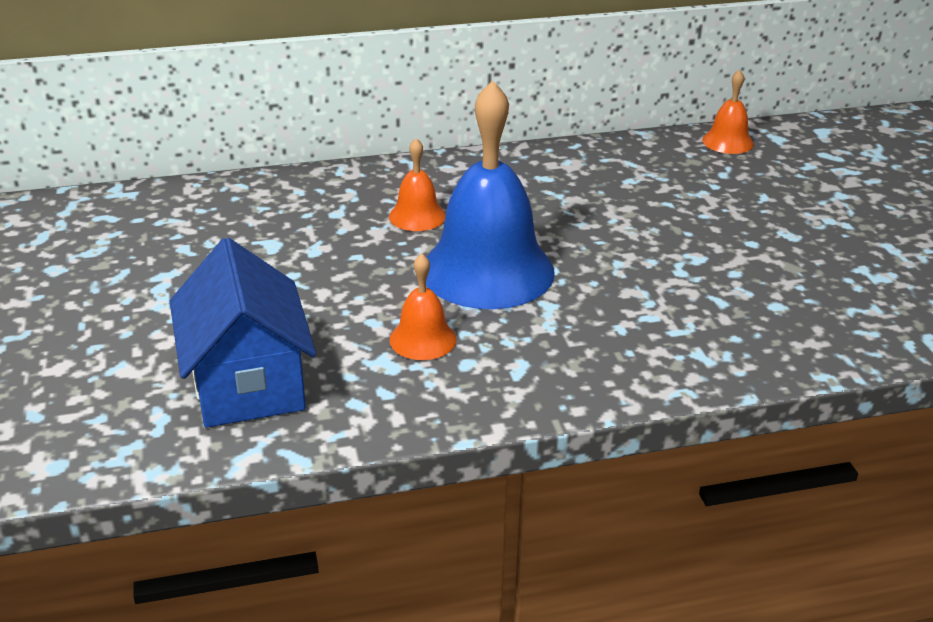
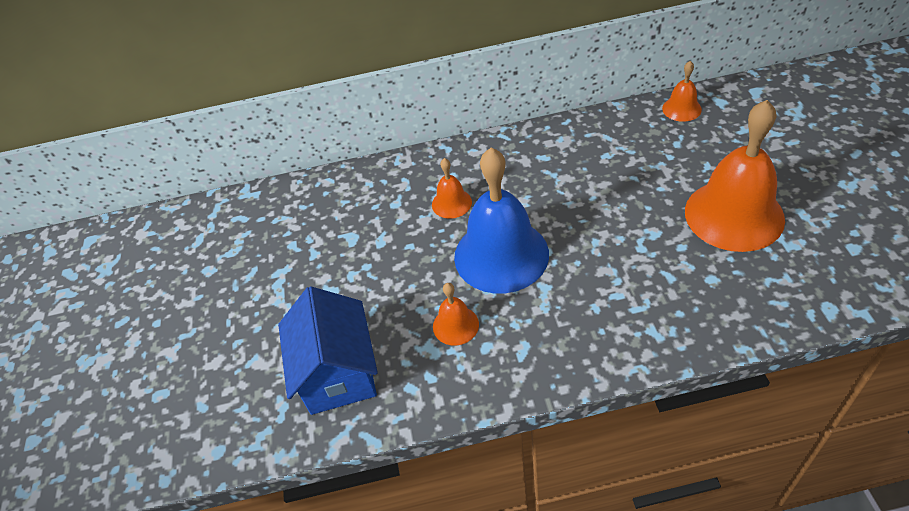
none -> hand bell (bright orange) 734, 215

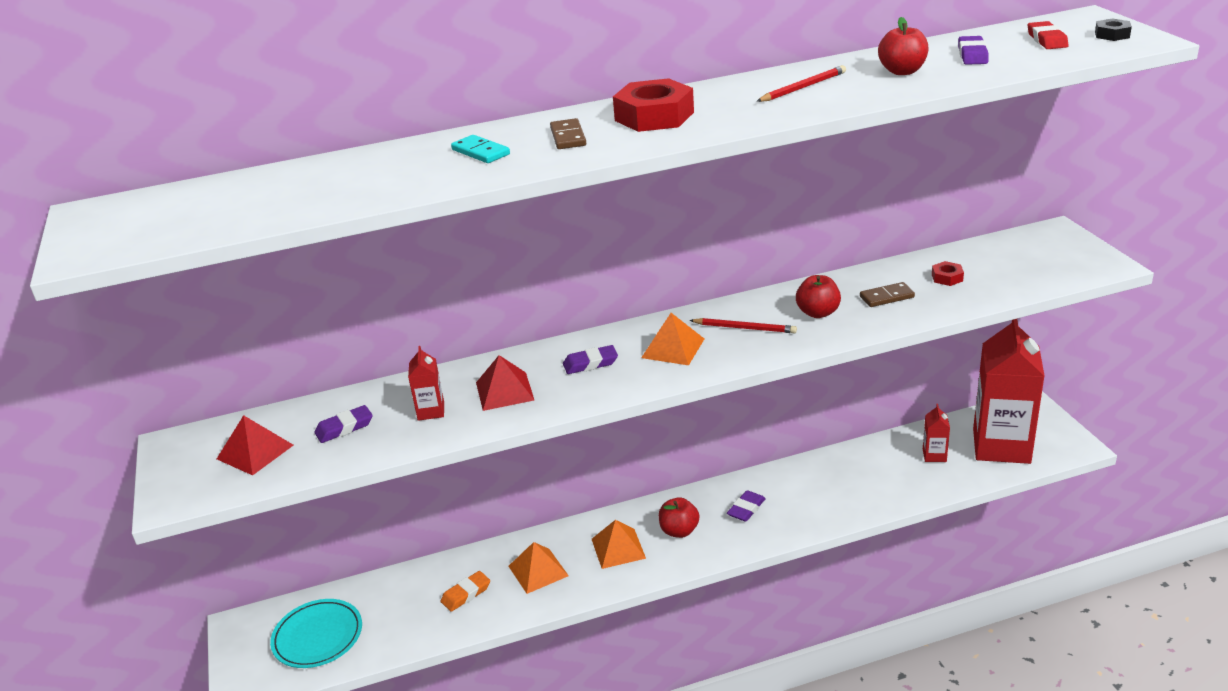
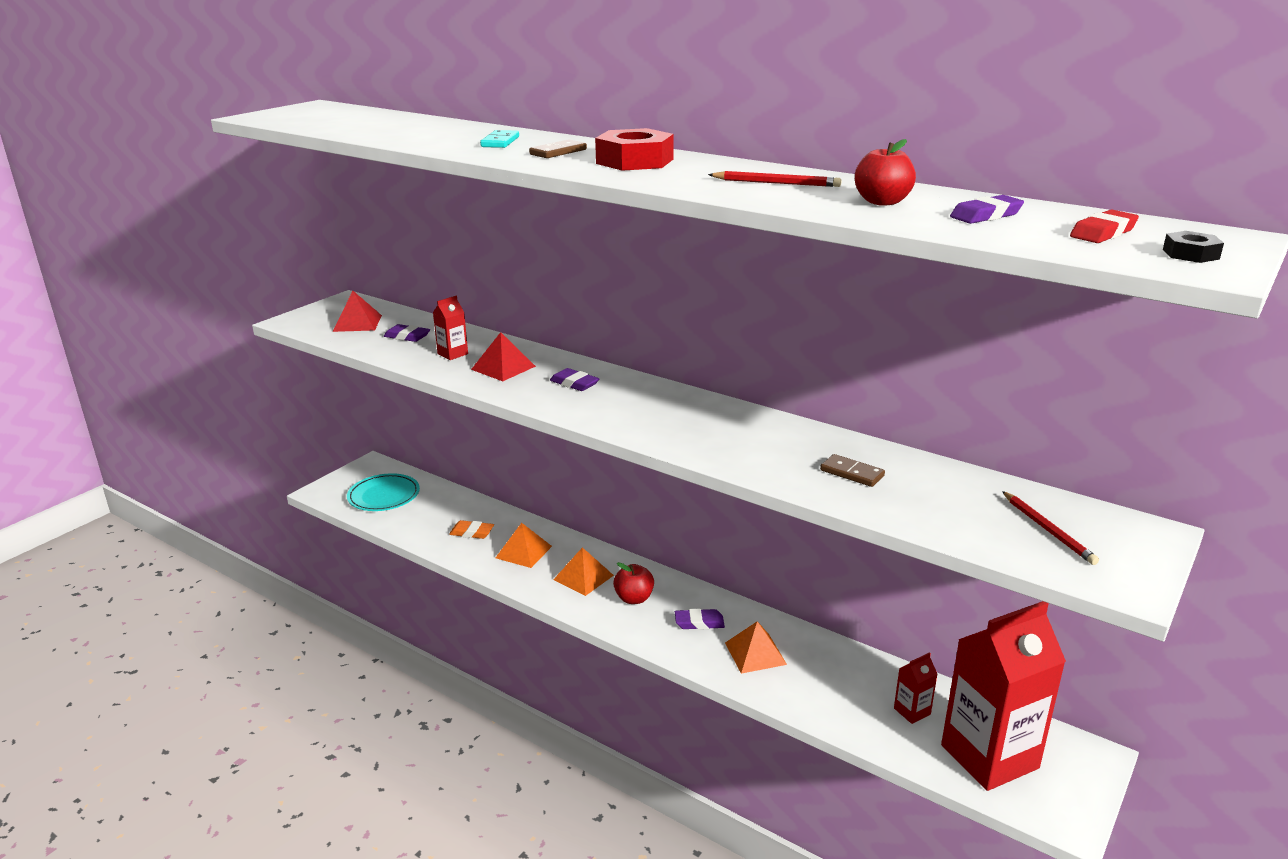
pyramid (bright orange) 673, 348 -> pyramid (bright orange) 755, 653, moved
pencil (red) 745, 328 -> pencil (red) 1048, 530, moved
apple fruit (red) 818, 313 -> none
hexagon nut (red) 947, 277 -> none

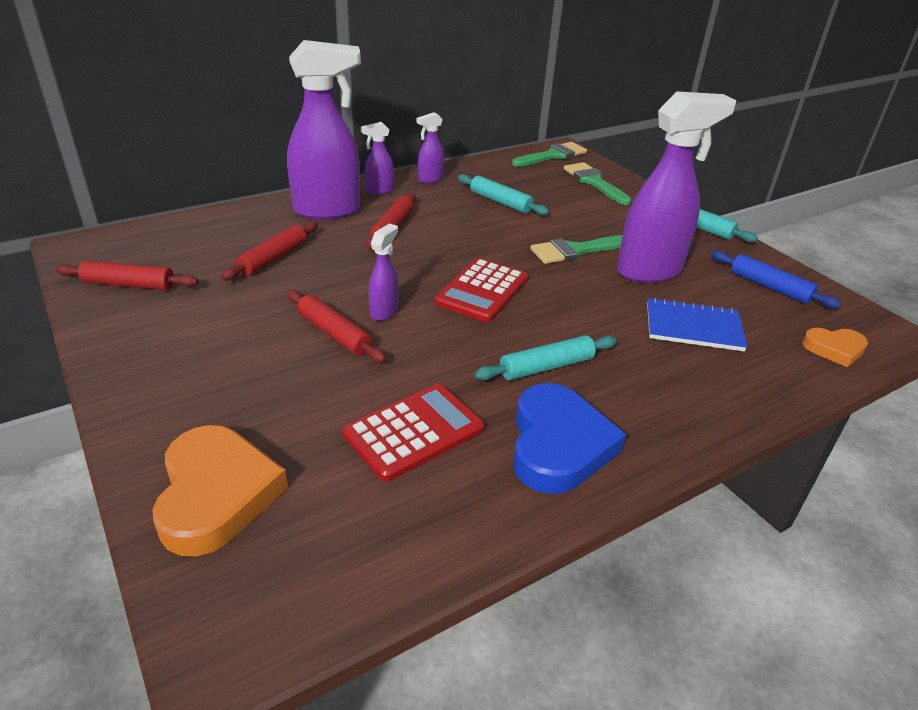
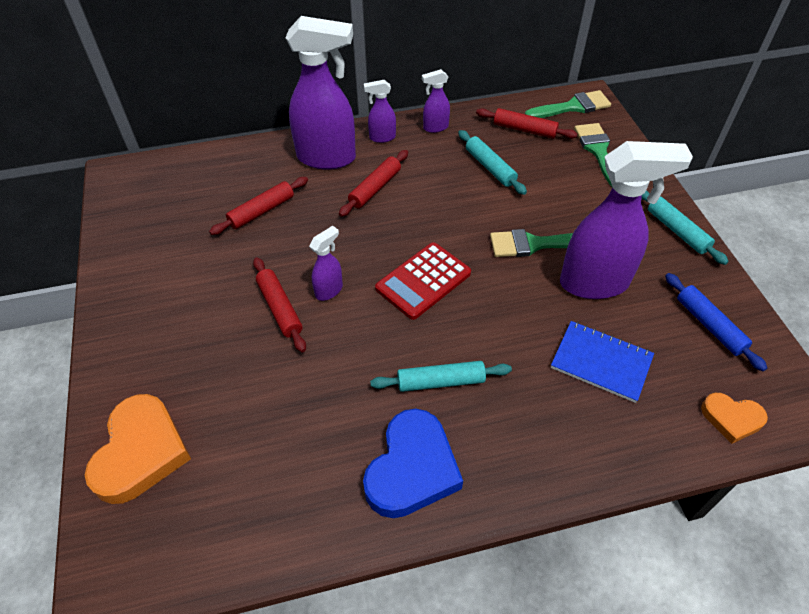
dough roller (red) 129, 284 -> dough roller (red) 524, 130, moved
adding machine (red) 413, 431 -> none

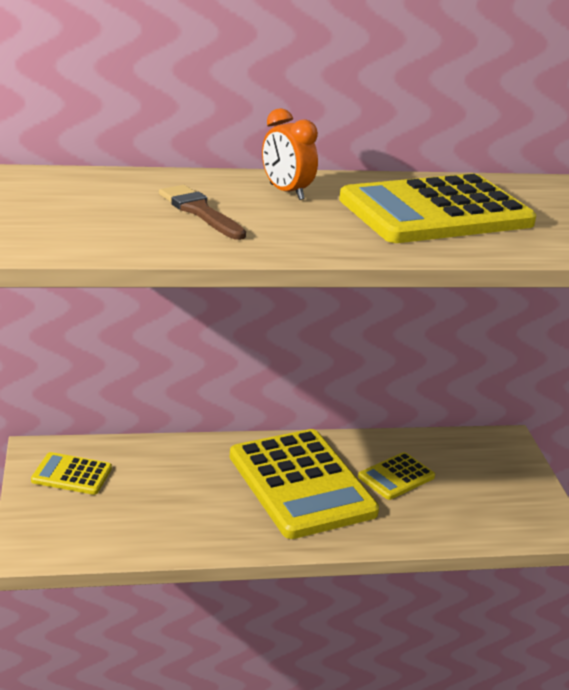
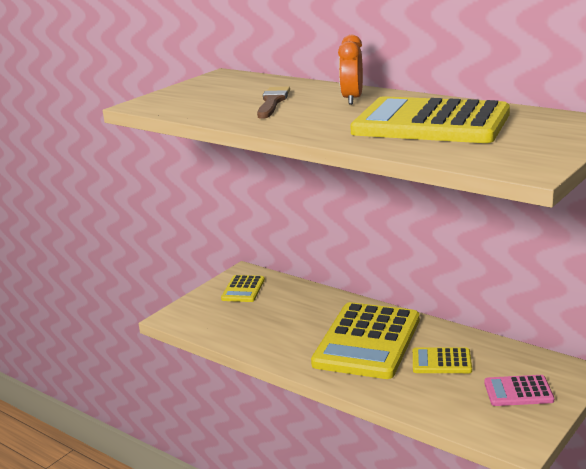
adding machine (golden) 71, 475 -> adding machine (golden) 243, 289, 135 degrees counterclockwise
none -> adding machine (rosy) 518, 391

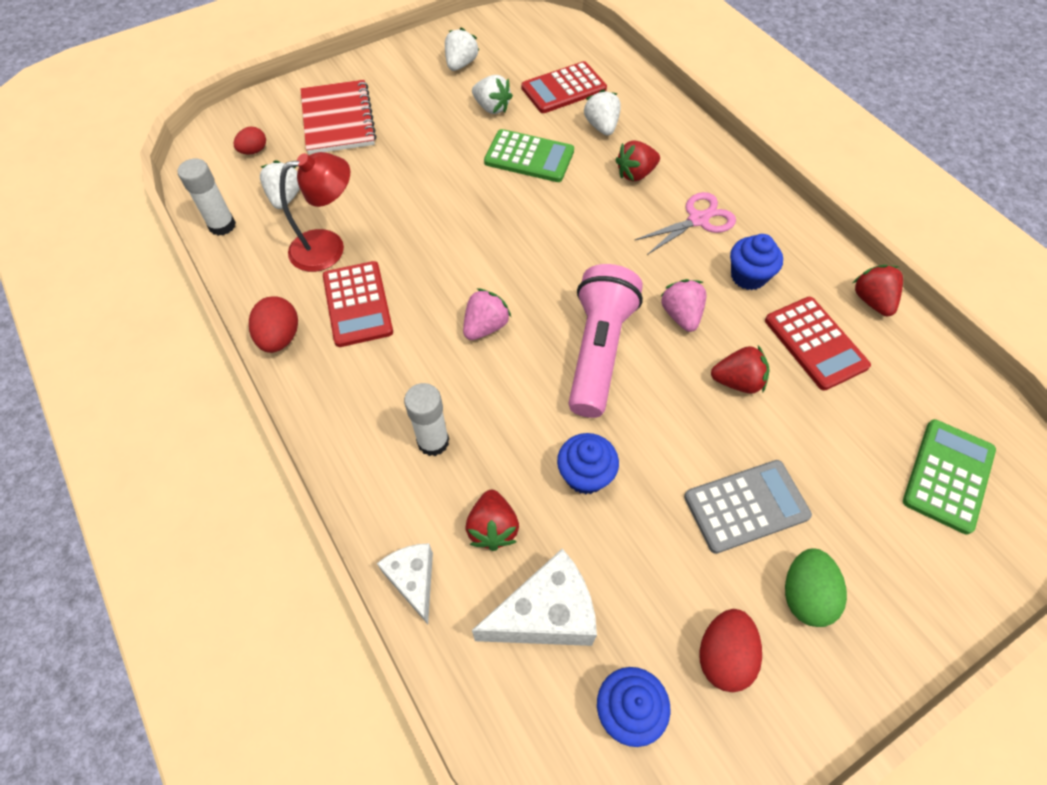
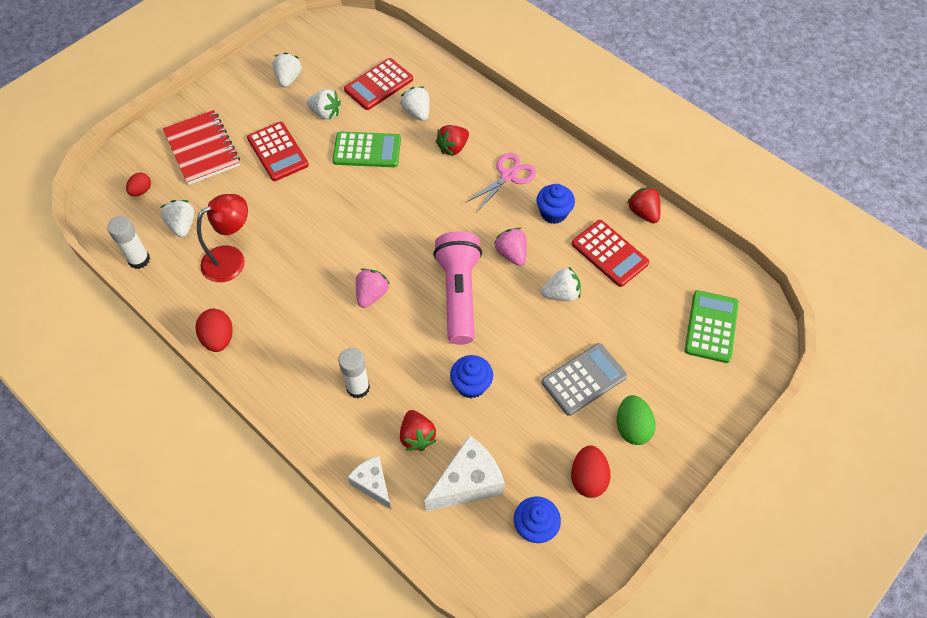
adding machine (red) 358, 304 -> adding machine (red) 278, 152, moved
berry (red) 737, 381 -> berry (white) 561, 294

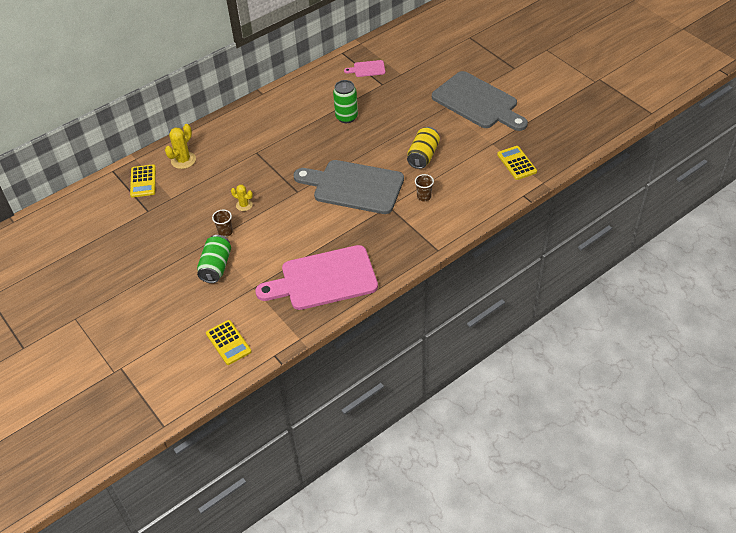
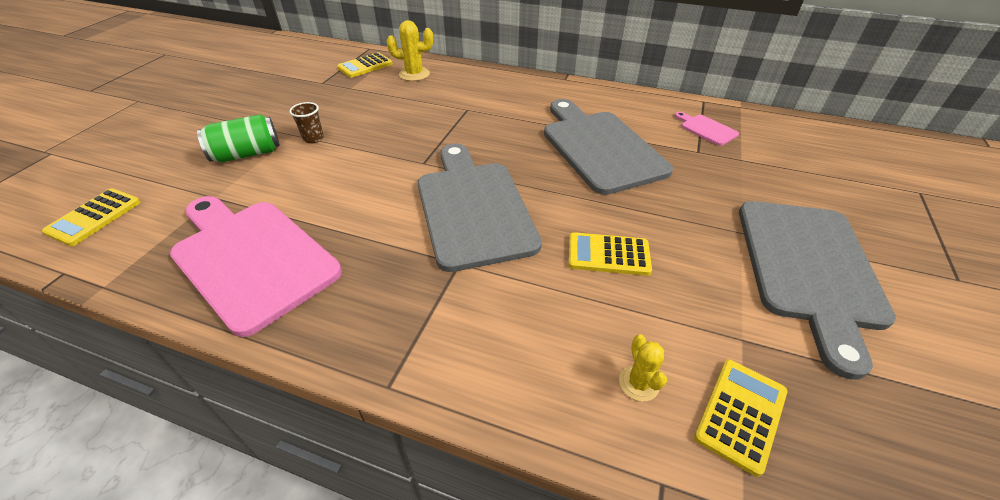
can (green) 346, 117 -> chopping board (gray) 600, 147
can (golden) 423, 156 -> adding machine (golden) 608, 255
prickly plant (golden) 244, 205 -> prickly plant (golden) 638, 383, moved
cup (dark brown) 424, 197 -> none

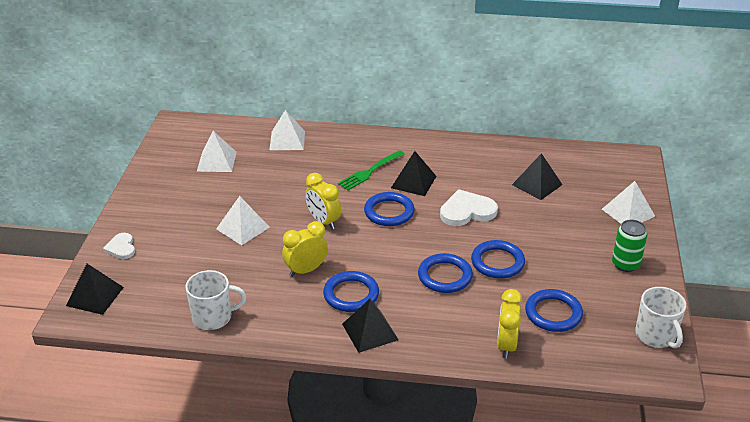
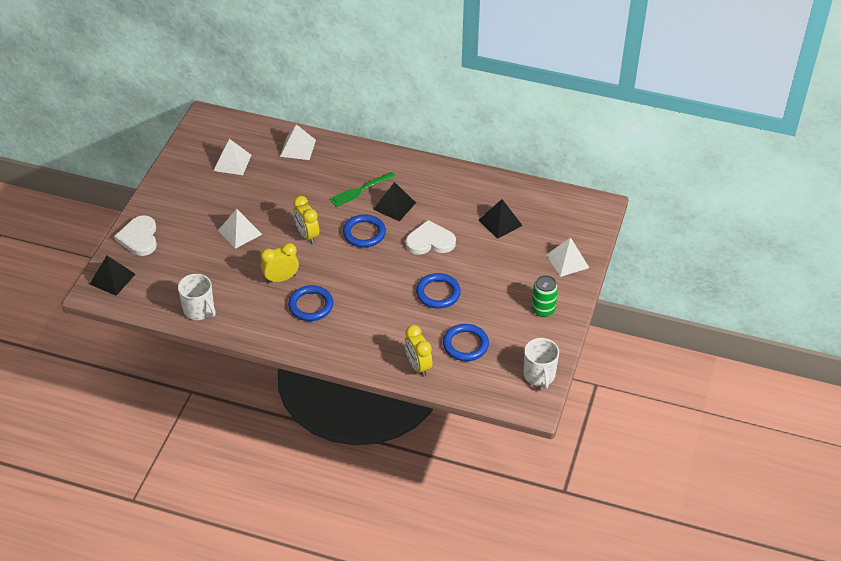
love heart (white) 121, 248 -> love heart (white) 139, 238, x1.68
coffee mug (white) 213, 317 -> coffee mug (white) 199, 310, 45 degrees clockwise
bedside clock (golden) 506, 345 -> bedside clock (golden) 418, 366, 45 degrees counterclockwise
pyramid (jet-black) 370, 332 -> none
hoop (blue) 445, 276 -> none

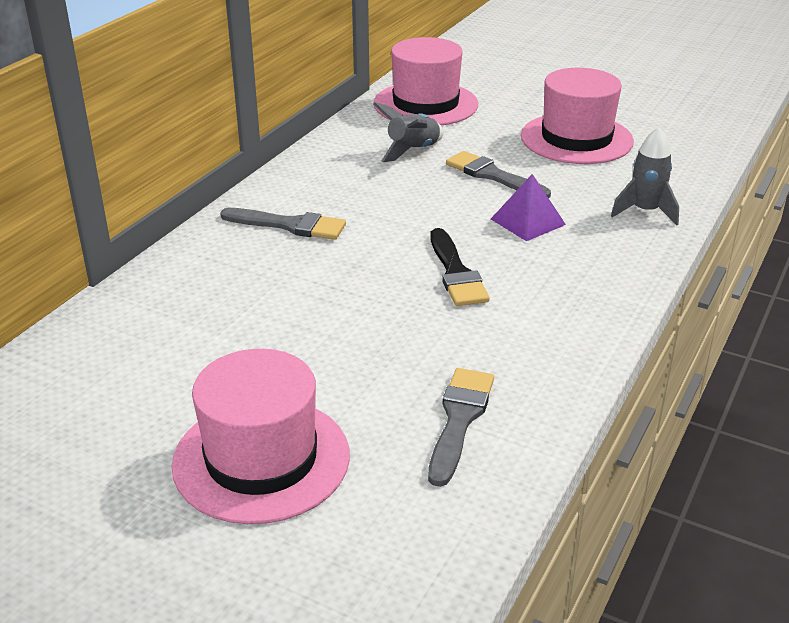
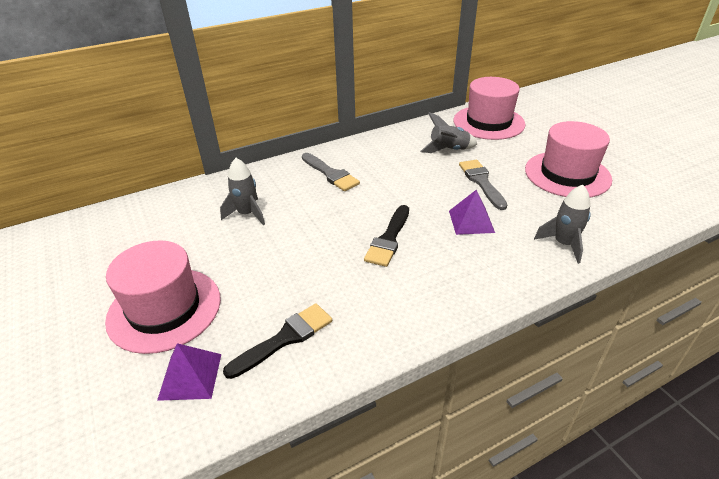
none -> pyramid (royal purple) 190, 376
none -> rocket (gray) 247, 214
paint brush (gray) 459, 420 -> paint brush (jet-black) 284, 339

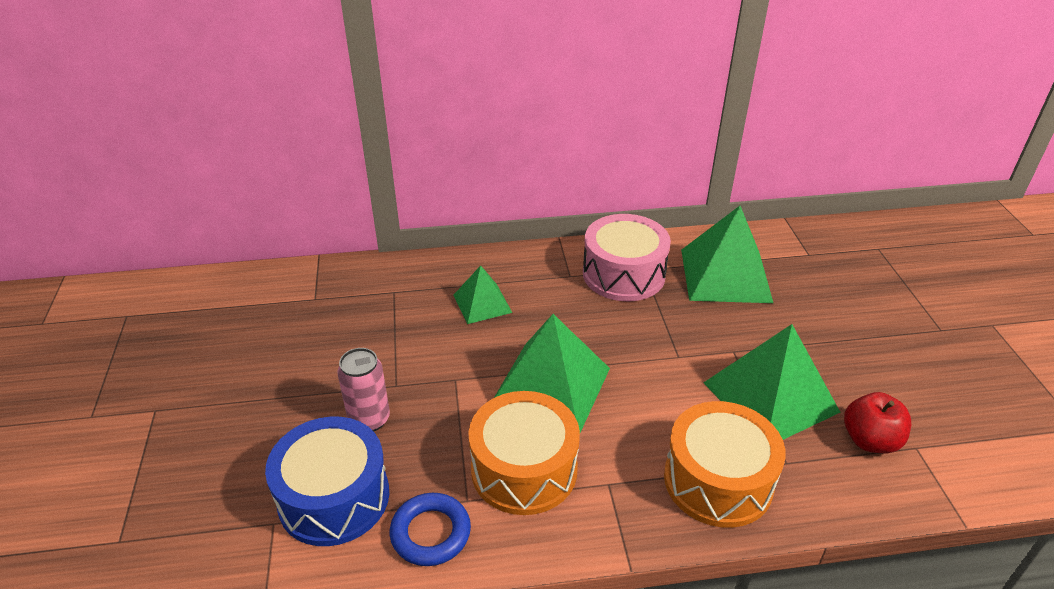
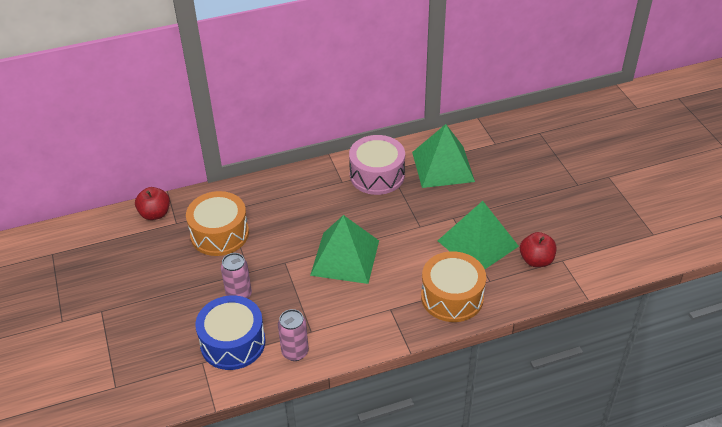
none -> apple fruit (red) 155, 214
toy drum (bright orange) 524, 469 -> toy drum (bright orange) 219, 234, moved
hoop (blue) 430, 533 -> can (rosy) 295, 352
pyramid (green) 482, 303 -> none

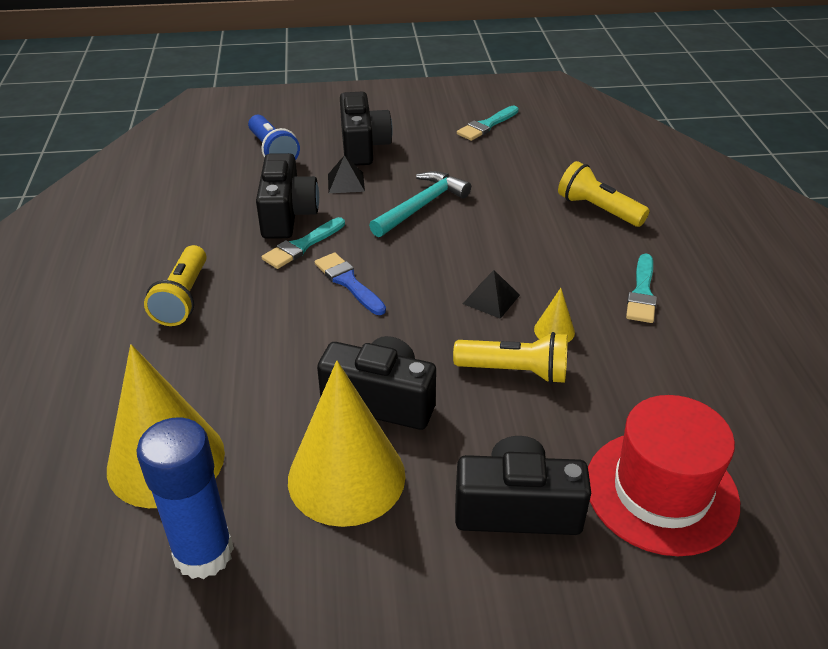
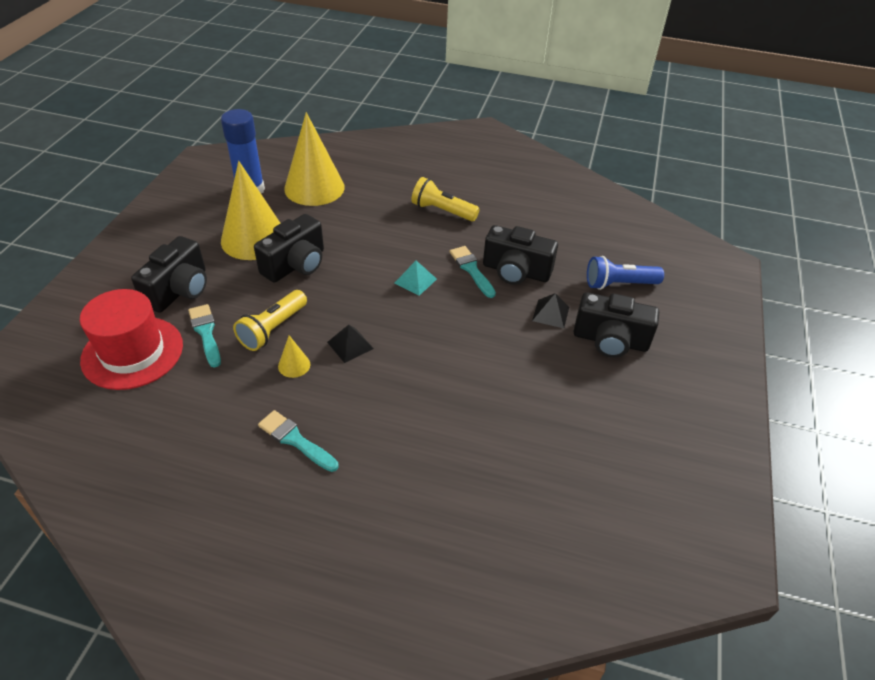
paint brush (turquoise) 486, 125 -> paint brush (turquoise) 206, 333, moved
paint brush (blue) 348, 282 -> pyramid (turquoise) 415, 281
claw hammer (turquoise) 421, 206 -> none
torch (golden) 598, 209 -> none

